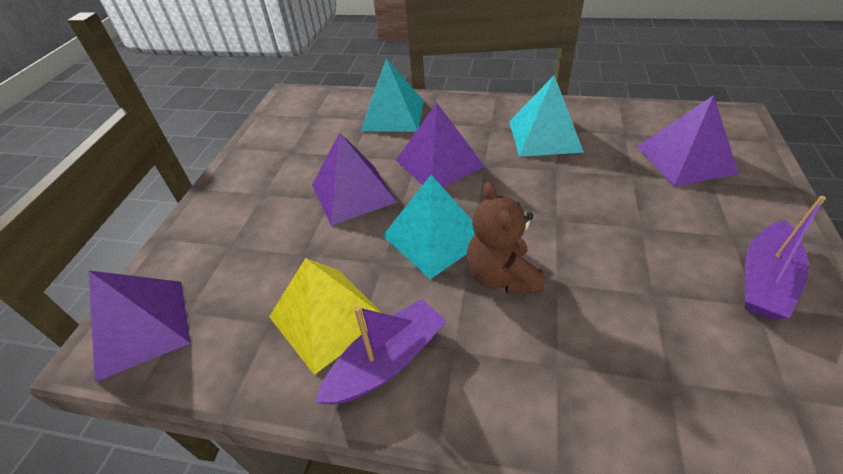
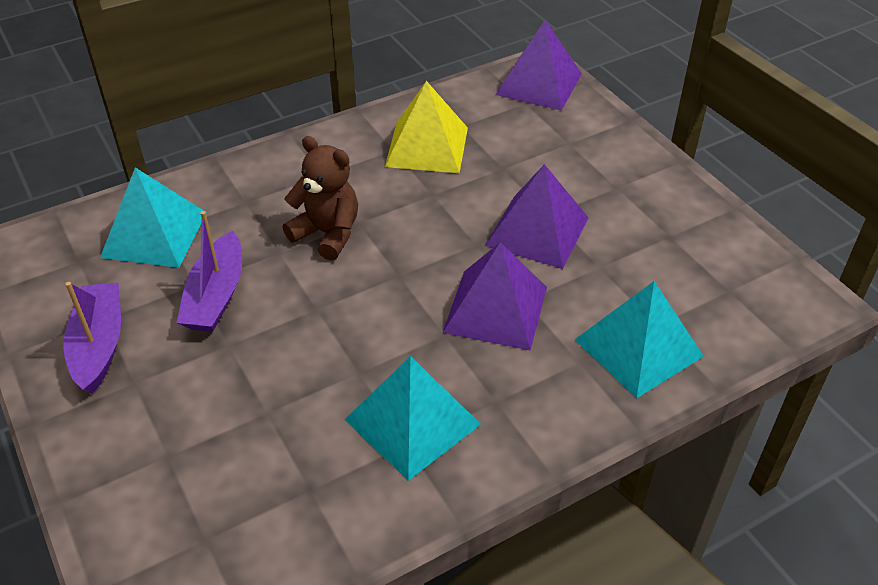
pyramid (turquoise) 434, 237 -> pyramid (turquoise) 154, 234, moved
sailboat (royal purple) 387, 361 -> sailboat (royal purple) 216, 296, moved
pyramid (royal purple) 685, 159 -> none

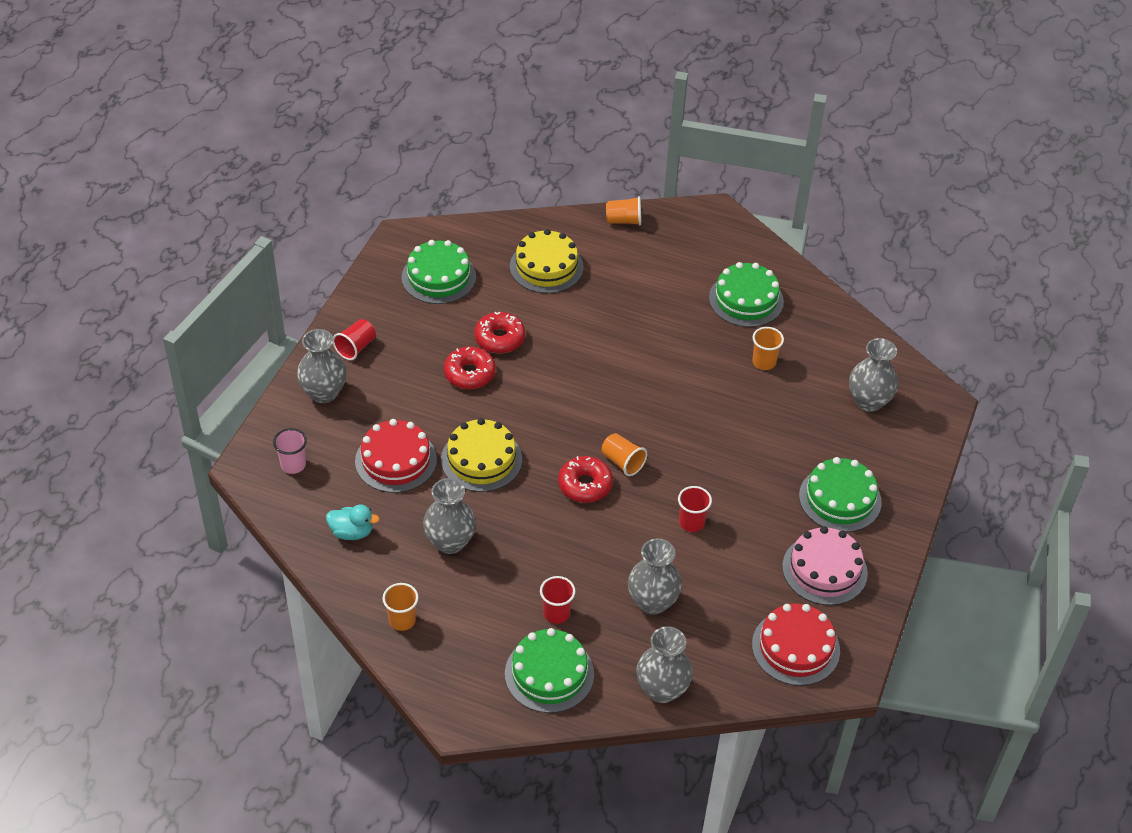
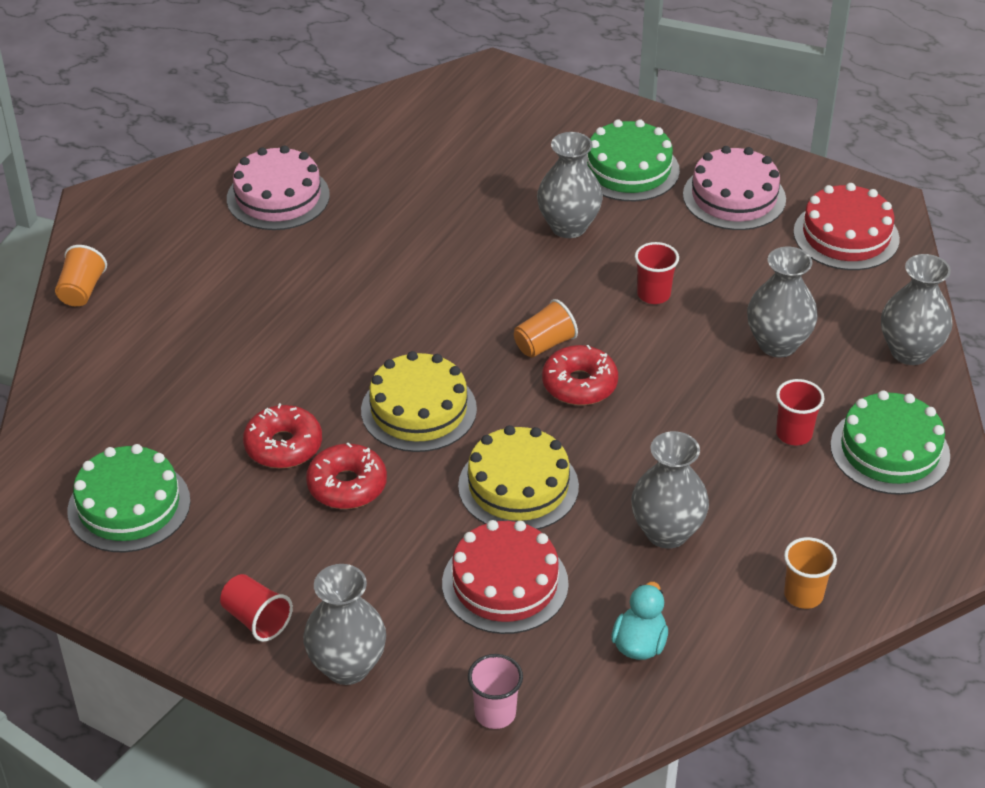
gateau (green) 746, 299 -> gateau (rosy) 278, 197
gateau (golden) 546, 266 -> gateau (golden) 418, 410, moved
vase (gray) 868, 401 -> vase (gray) 568, 226, moved
cup (bright orange) 764, 362 -> none

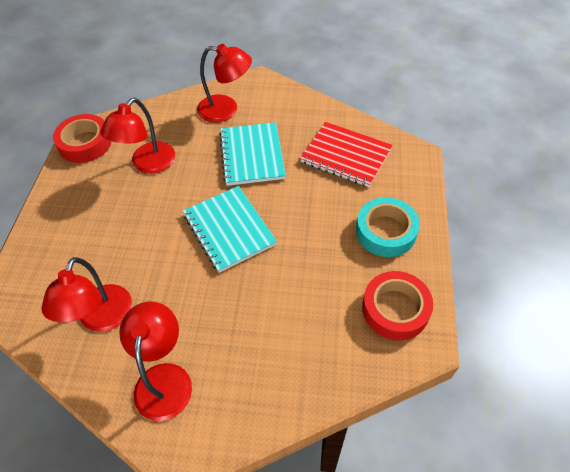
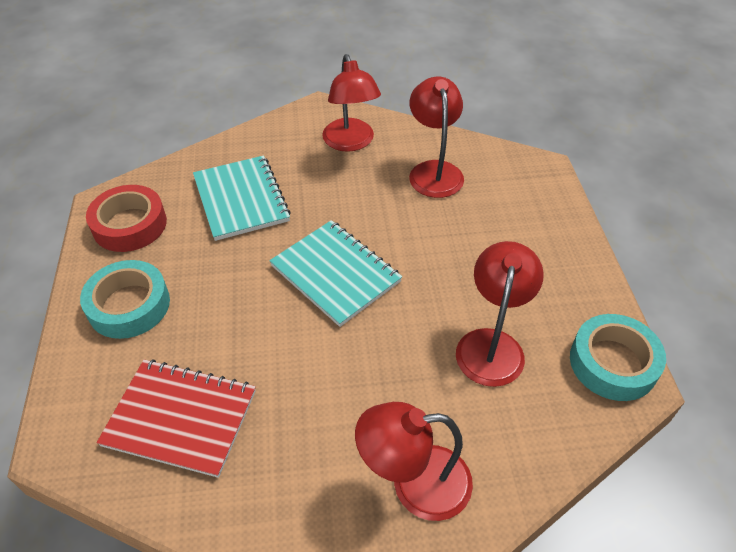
notebook (turquoise) 252, 155 -> notebook (turquoise) 241, 199, moved
sticky tape (red) 85, 143 -> sticky tape (turquoise) 613, 363

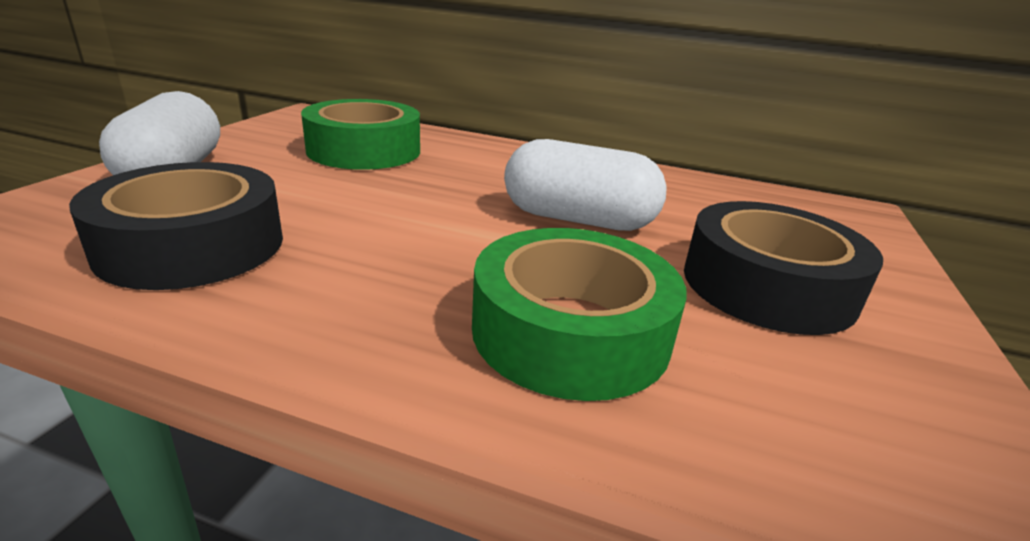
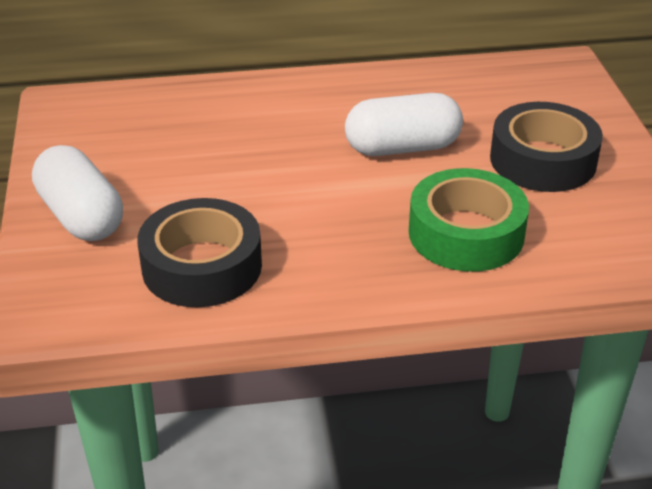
sticky tape (green) 364, 150 -> none

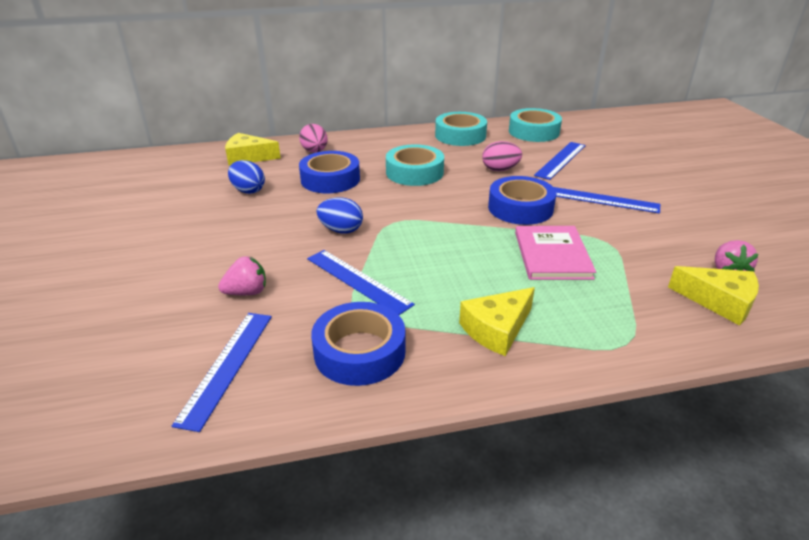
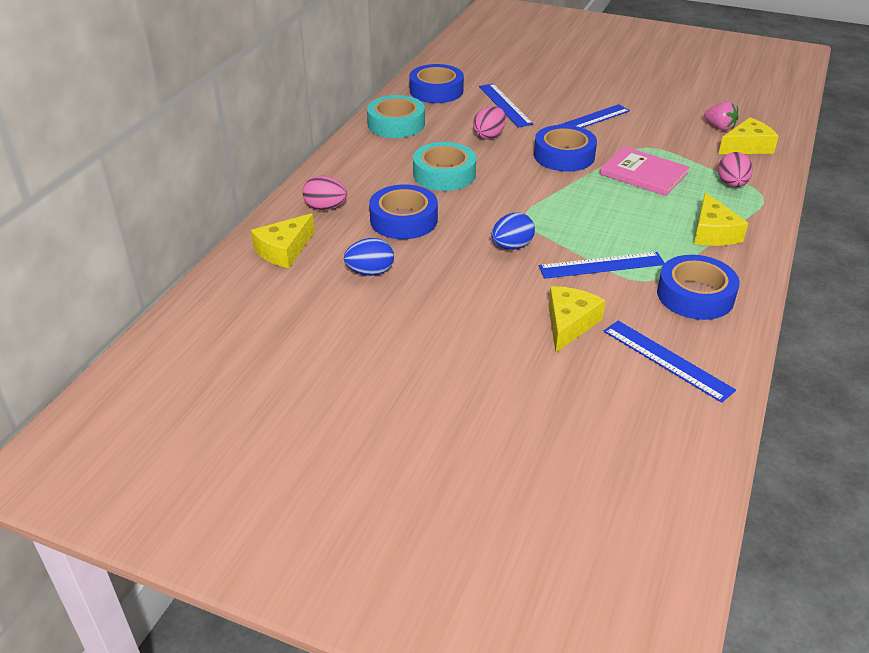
sticky tape (turquoise) 534, 132 -> sticky tape (blue) 436, 91
berry (rosy) 247, 292 -> cheese (golden) 569, 324
none -> egg shape (rosy) 732, 184

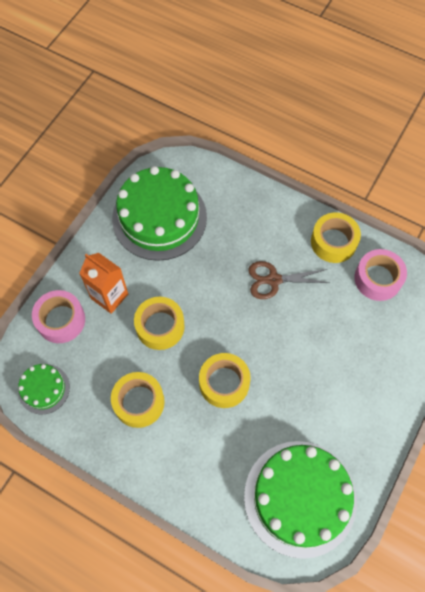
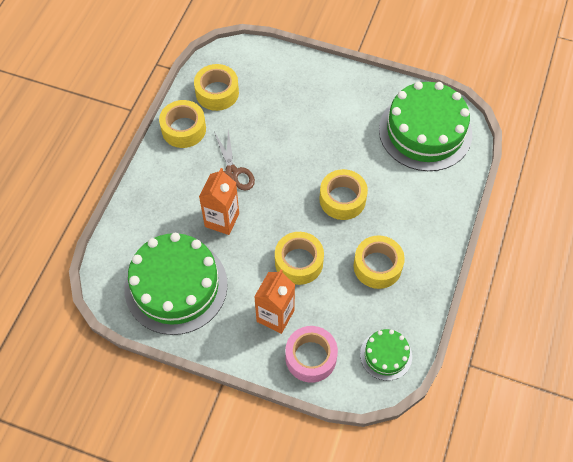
sticky tape (rosy) 377, 279 -> sticky tape (golden) 217, 93
none -> juice carton (bright orange) 222, 220

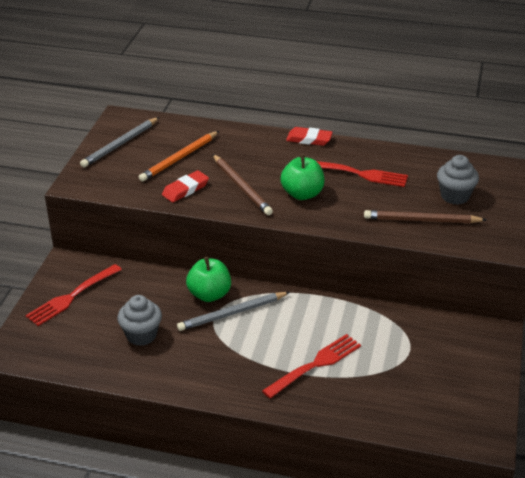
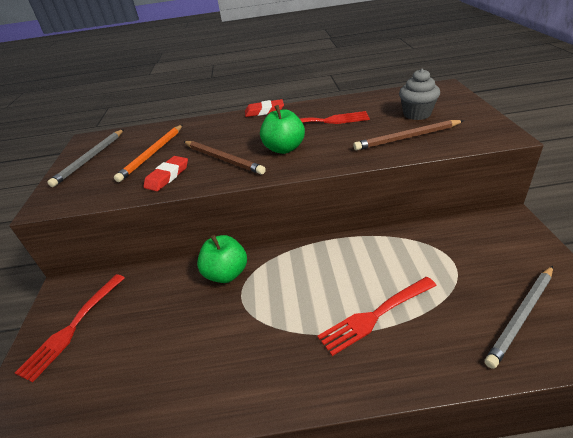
table fork (red) 315, 365 -> table fork (red) 376, 315, 150 degrees counterclockwise
pencil (gray) 232, 313 -> pencil (gray) 521, 316, moved
fairy cake (gray) 141, 335 -> none

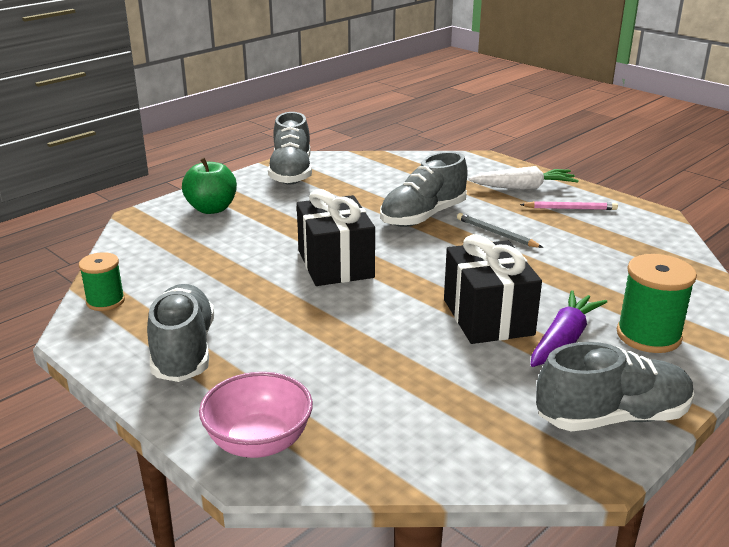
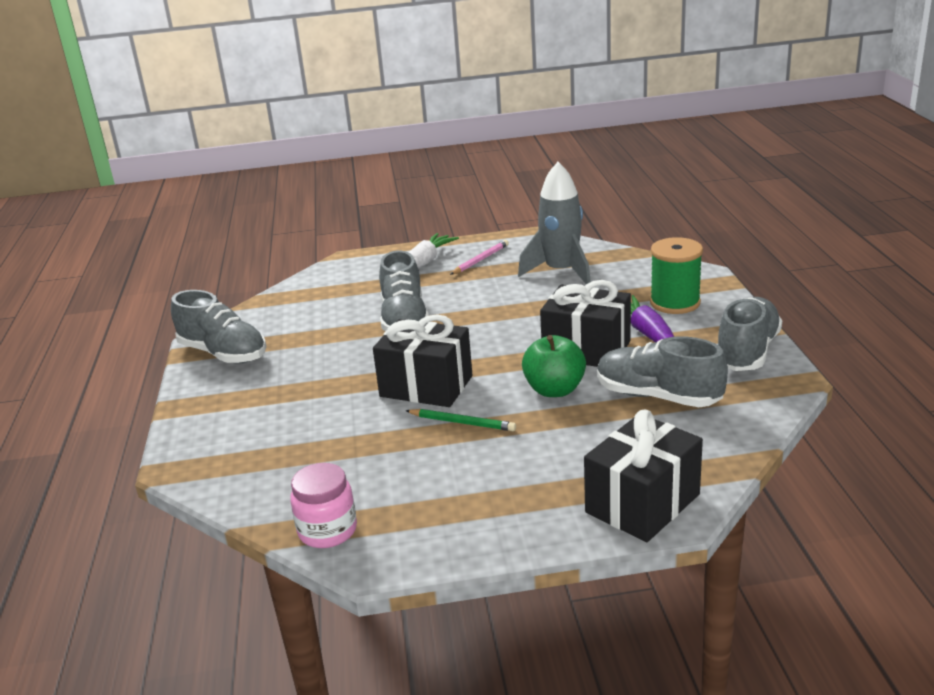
spool (green) 105, 301 -> jar (rosy) 327, 531
none -> pencil (green) 462, 422
none -> rocket (gray) 561, 272
apple fruit (green) 212, 209 -> apple fruit (green) 554, 390, moved
deep dish (rosy) 259, 442 -> wrapped gift (jet-black) 642, 503
sneaker (gray) 183, 351 -> sneaker (gray) 658, 396, moved
pencil (gray) 496, 233 -> none

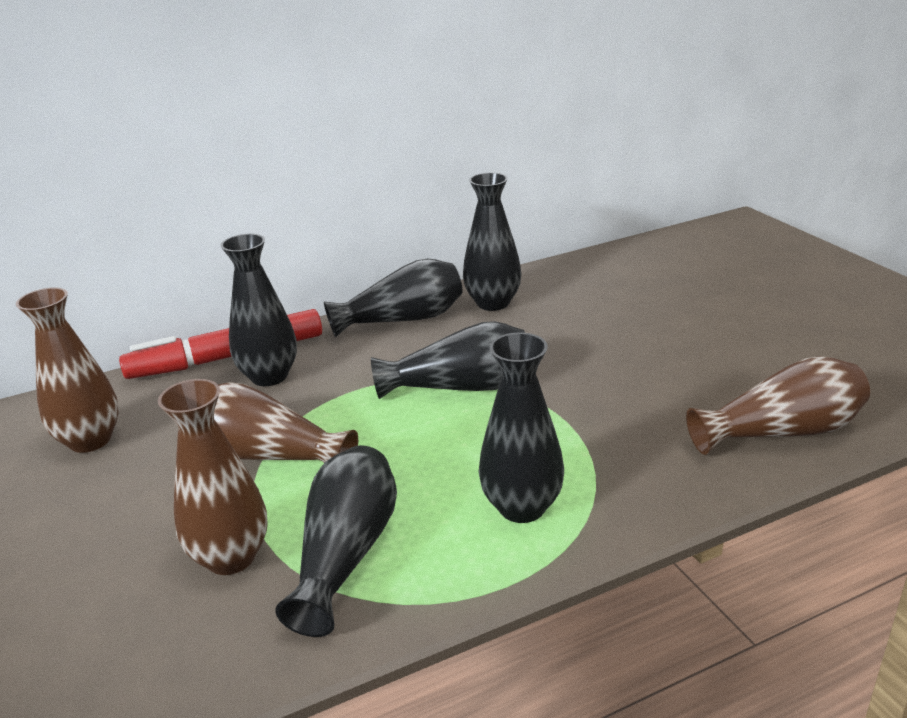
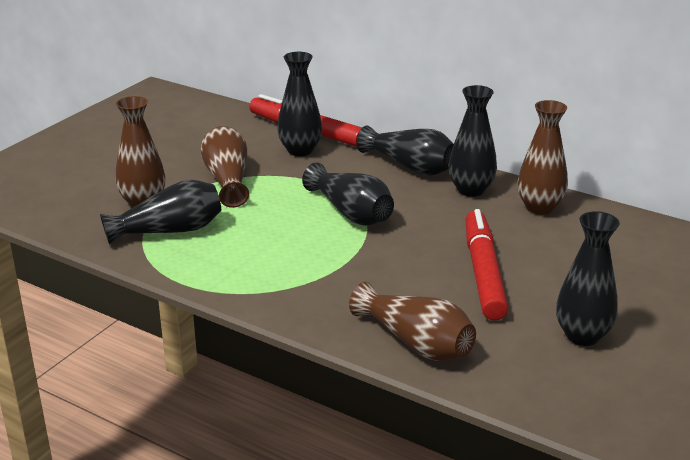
none -> marker pen (red) 483, 273
vase (dark brown) 90, 440 -> vase (dark brown) 539, 207, moved
vase (jet-black) 522, 507 -> vase (jet-black) 582, 335, moved

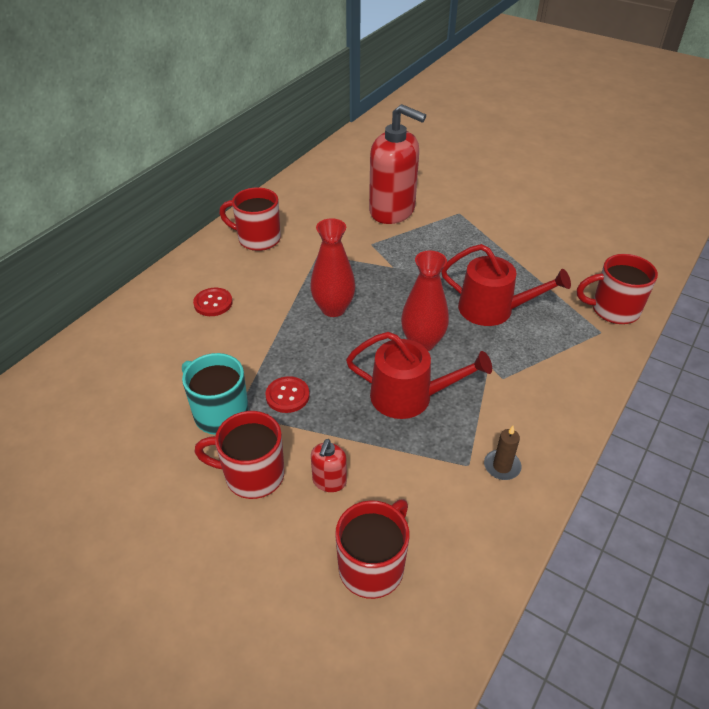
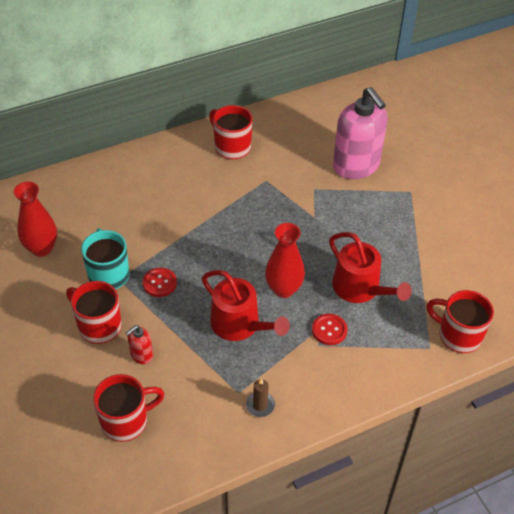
vase (red) 333, 308 -> vase (red) 41, 248, moved
shirt button (red) 213, 303 -> shirt button (red) 329, 330, moved
soap dispenser (red) 392, 211 -> soap dispenser (rosy) 356, 166

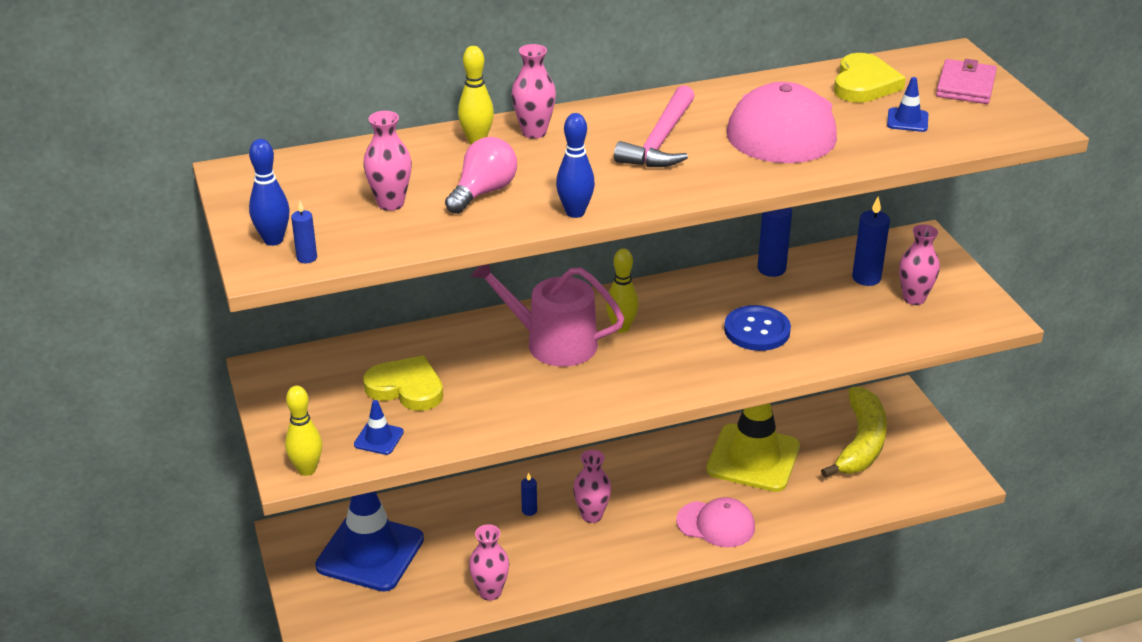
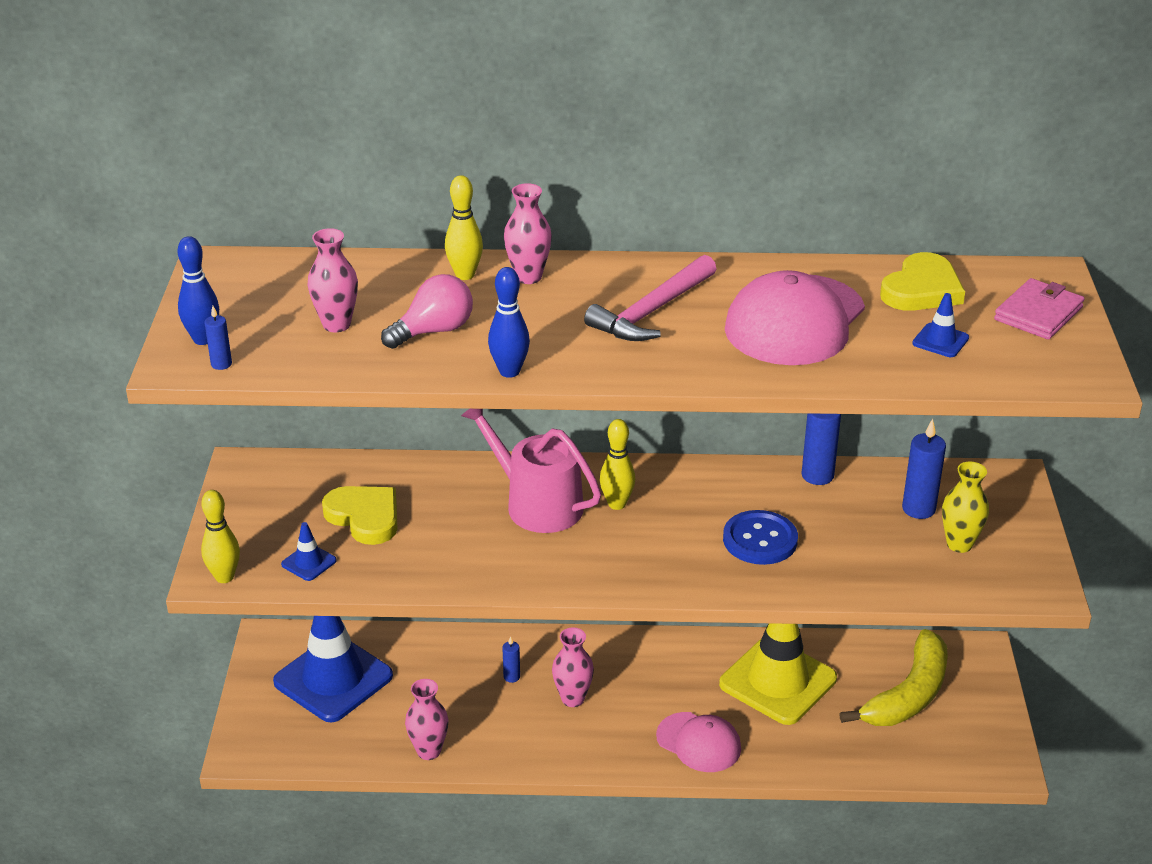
vase (rosy) 914, 298 -> vase (golden) 959, 544

